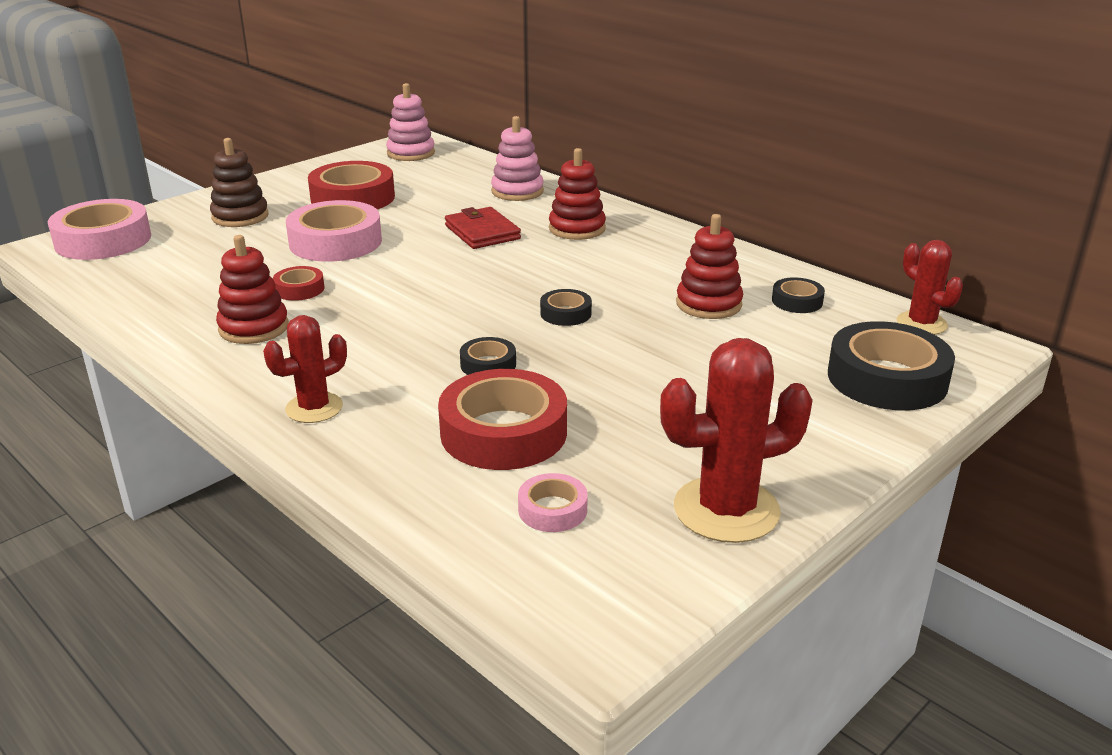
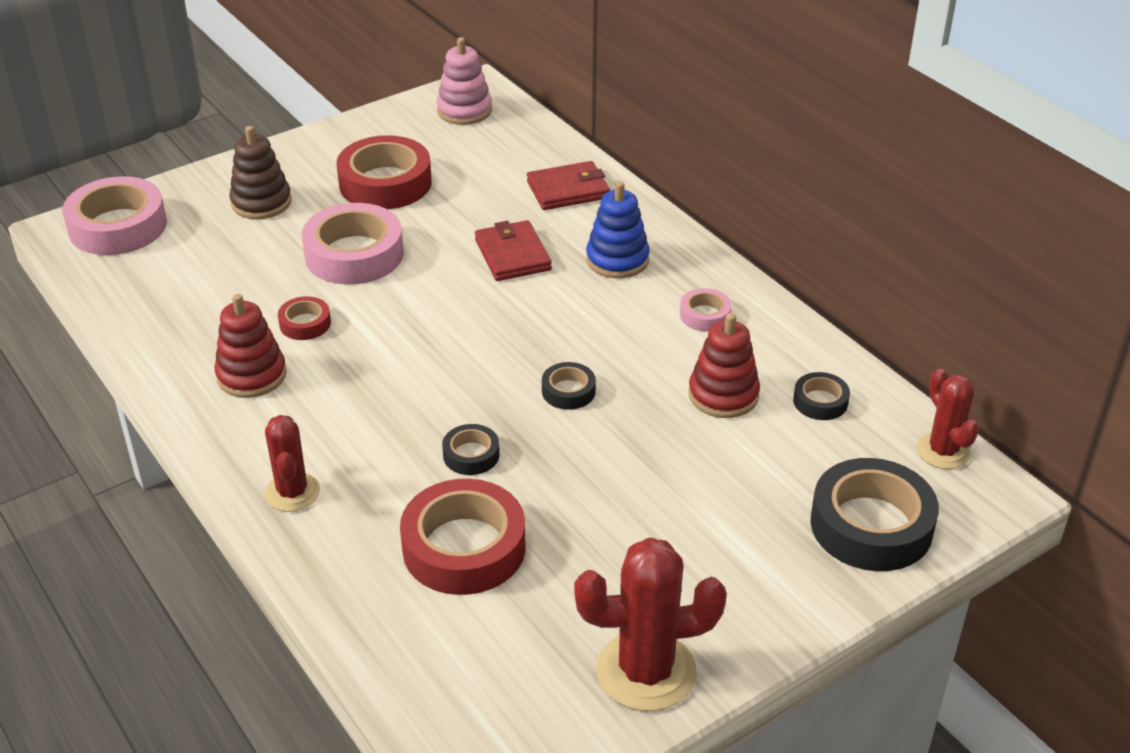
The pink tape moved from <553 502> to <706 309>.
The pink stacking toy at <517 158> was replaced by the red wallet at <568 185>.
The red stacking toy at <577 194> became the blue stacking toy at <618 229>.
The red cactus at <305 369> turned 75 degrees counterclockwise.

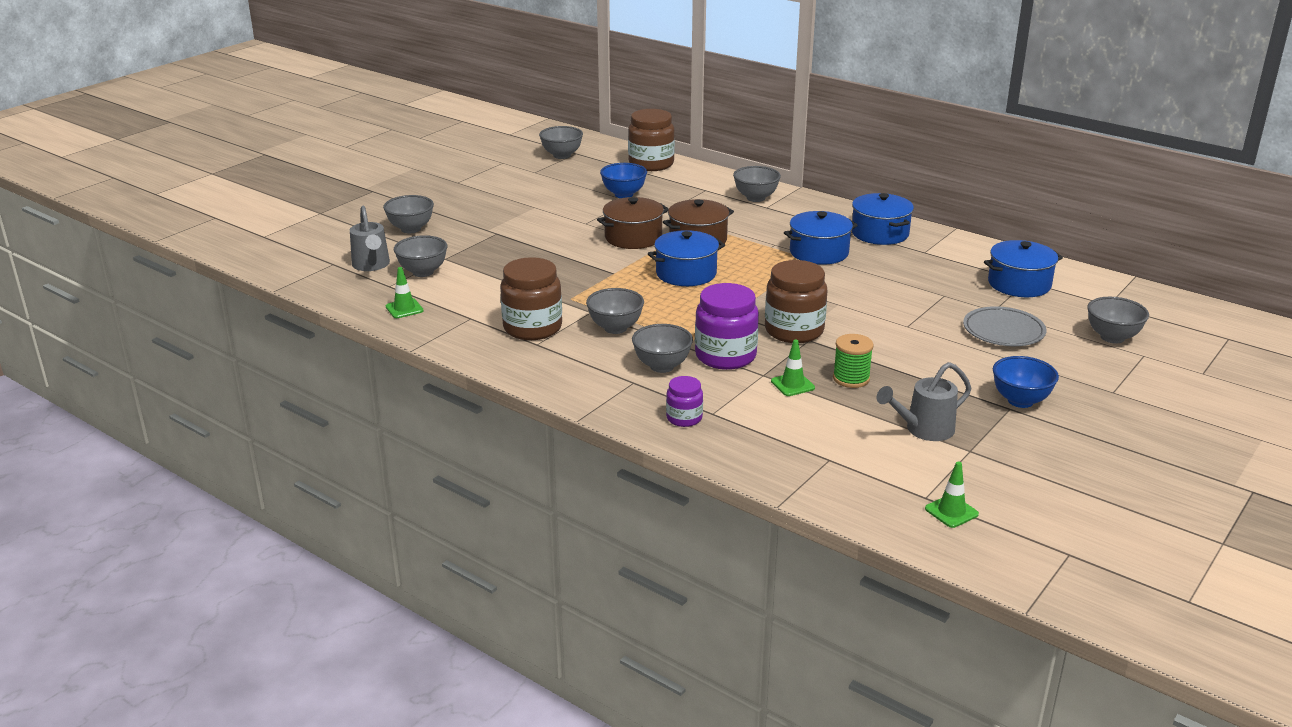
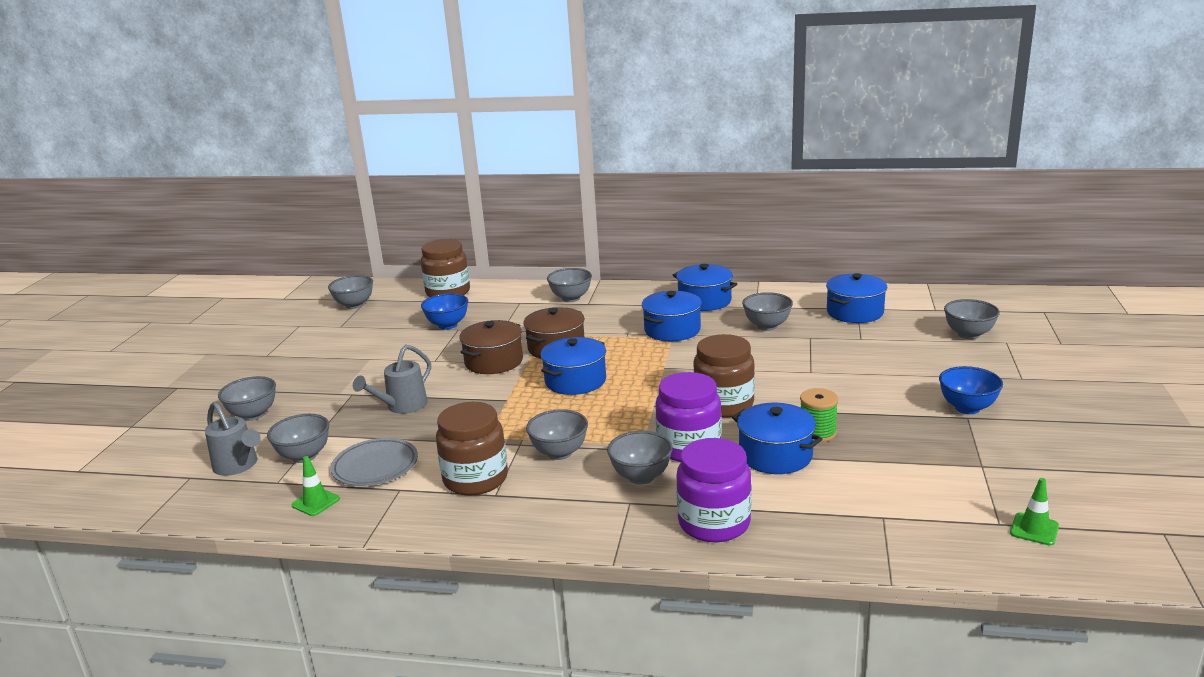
The grey bowl at <767 311> appeared.
The grey watering can moved from <923 401> to <392 379>.
The grey plate moved from <1004 326> to <374 462>.
The green traffic cone at <793 367> was replaced by the blue pot at <777 438>.
The purple jar at <684 401> changed to 1.84 times the size.

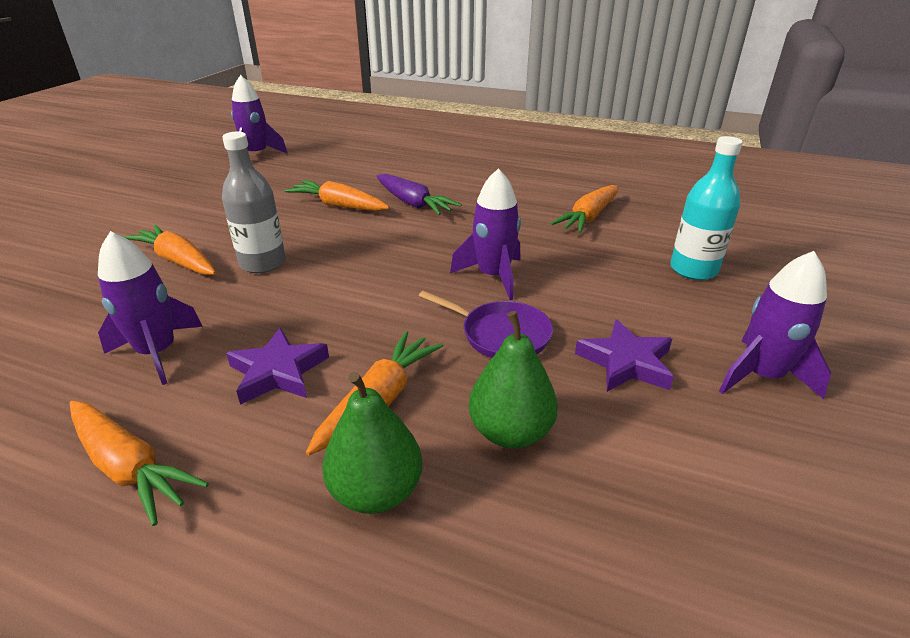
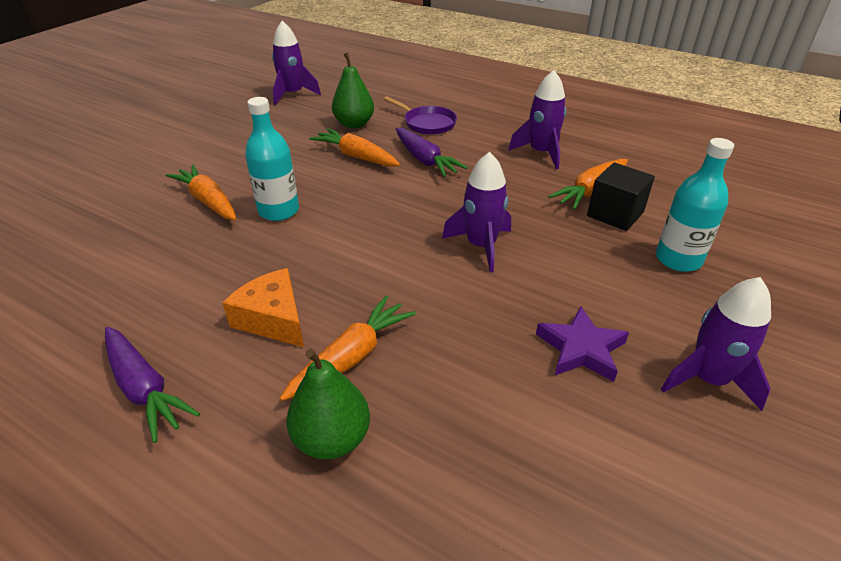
The black cube at <621 196> appeared.
The purple rocket moved from <150 308> to <537 119>.
The purple pan moved from <486 324> to <420 115>.
The green pear moved from <513 380> to <353 90>.
The purple star at <277 366> was replaced by the orange cheese at <263 307>.
The orange carrot at <139 463> became the purple carrot at <152 385>.
The grey bottle at <254 202> became the turquoise bottle at <272 159>.

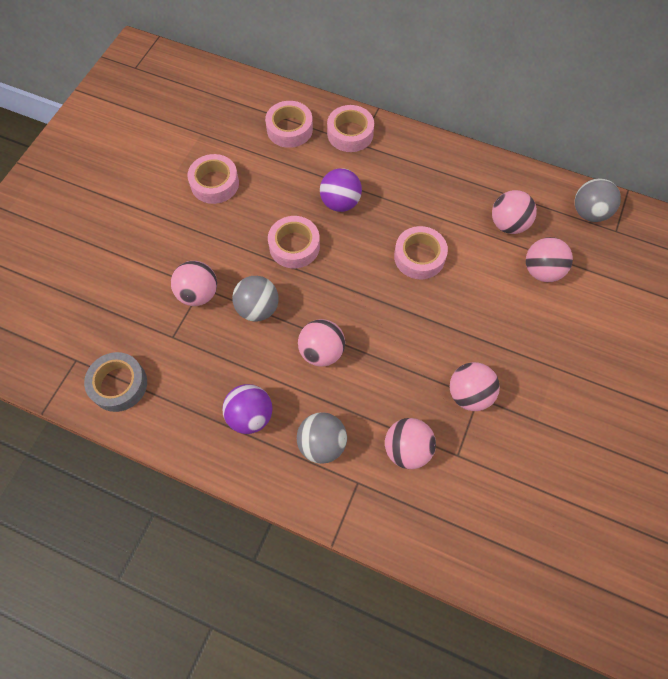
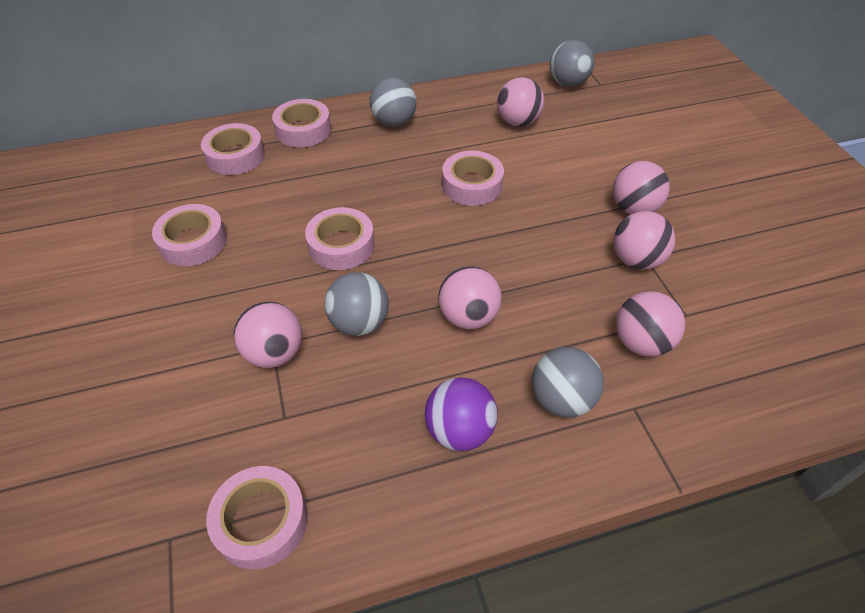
The purple ball at <341 190> disappeared.
The grey ball at <393 102> appeared.
The pink ball moved from <549 259> to <641 187>.
The grey tape at <115 382> became the pink tape at <257 517>.

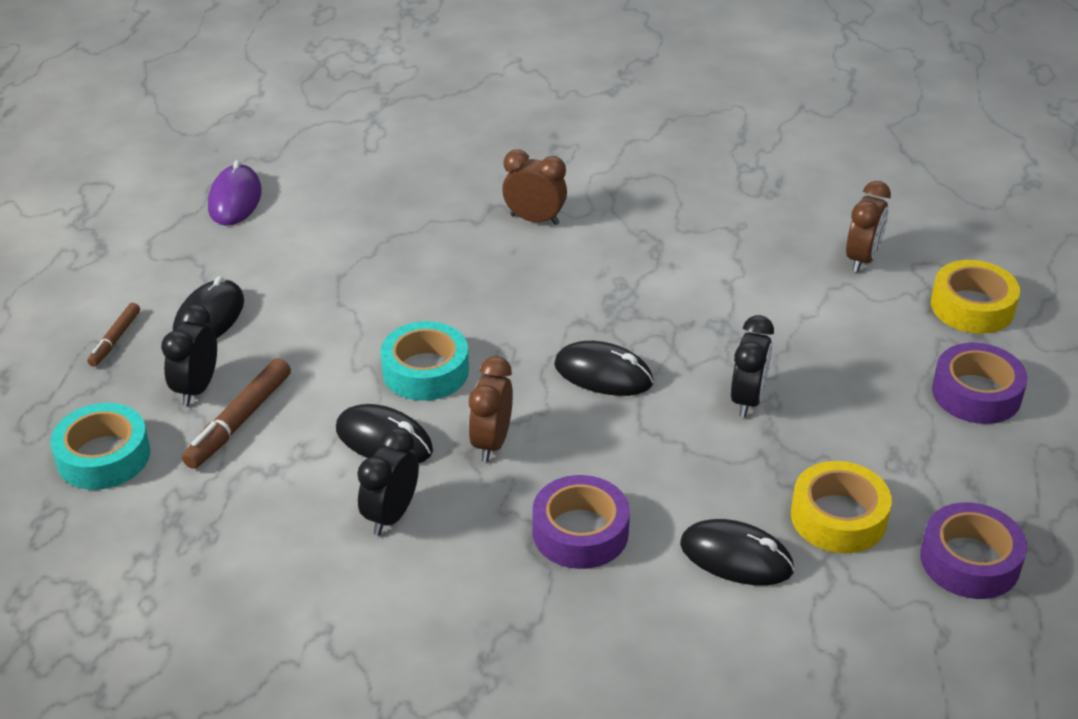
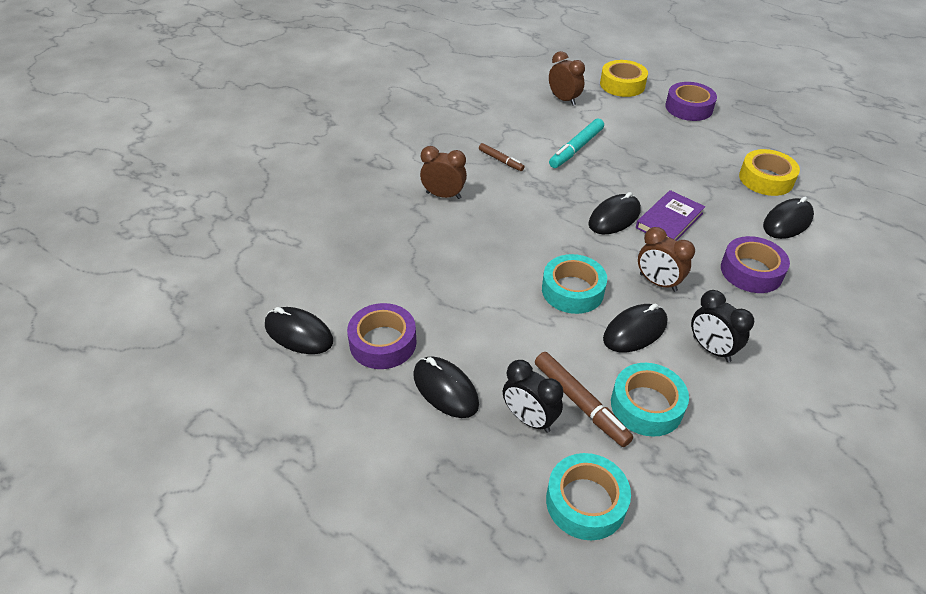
The black clock at <752 366> disappeared.
The turquoise marker at <576 143> appeared.
The turquoise tape at <650 400> appeared.
The purple book at <670 215> appeared.
The brown marker moved from <113 335> to <502 157>.
The purple tape moved from <973 550> to <381 336>.
The purple mouse at <235 193> became the black mouse at <299 330>.
The brown clock at <534 187> turned 60 degrees clockwise.

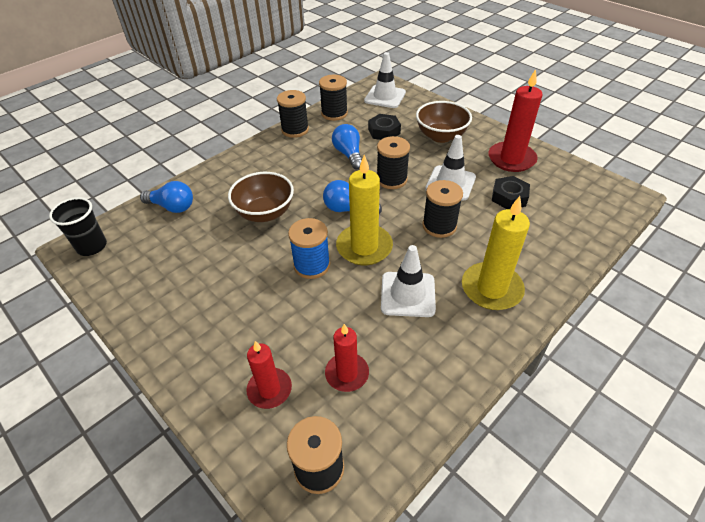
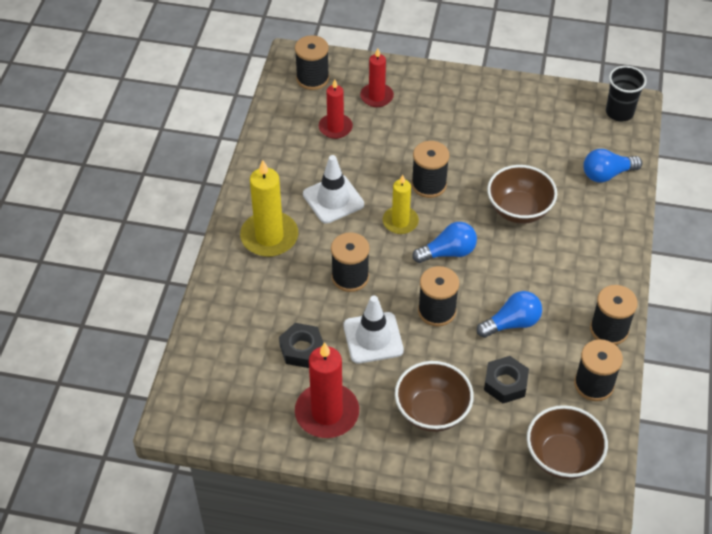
The white traffic cone at <385 80> was replaced by the brown bowl at <567 442>.
The blue spool at <309 248> became the black spool at <430 169>.
The blue light bulb at <347 146> turned 60 degrees counterclockwise.
The yellow candle at <364 210> changed to 0.63 times the size.

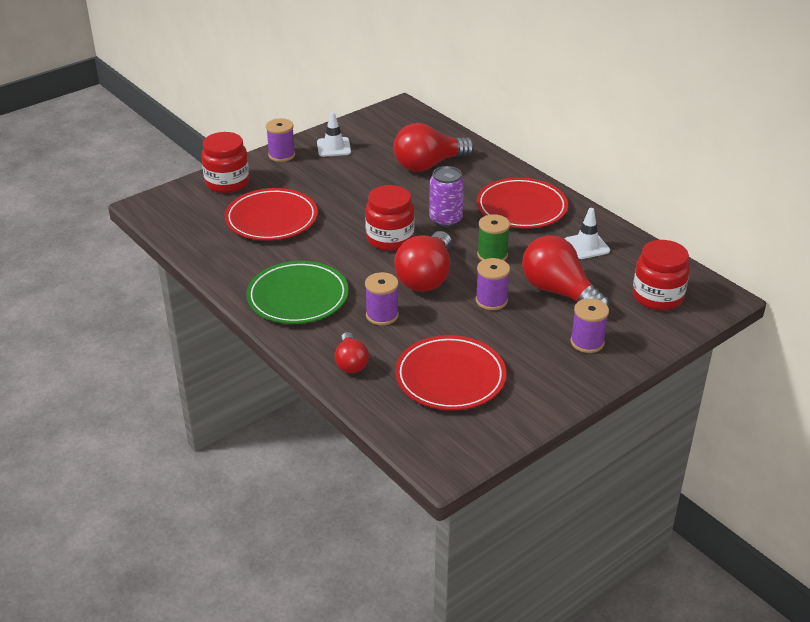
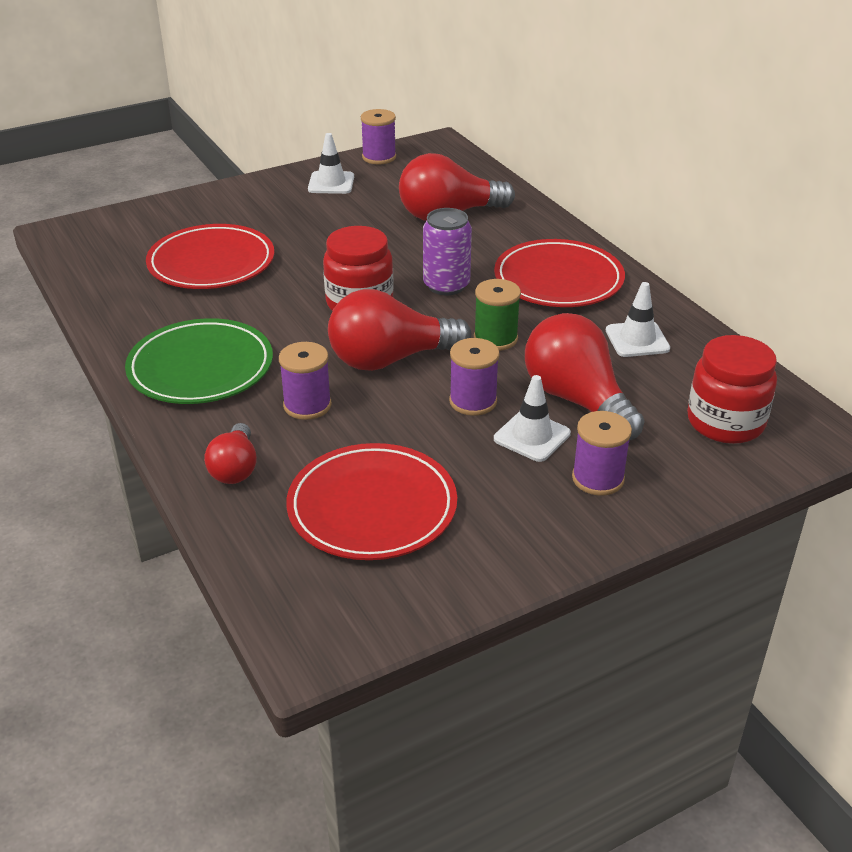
The red jar at <225 162> disappeared.
The white traffic cone at <532 418> appeared.
The purple spool moved from <280 140> to <378 136>.
The red light bulb at <423 261> turned 45 degrees clockwise.

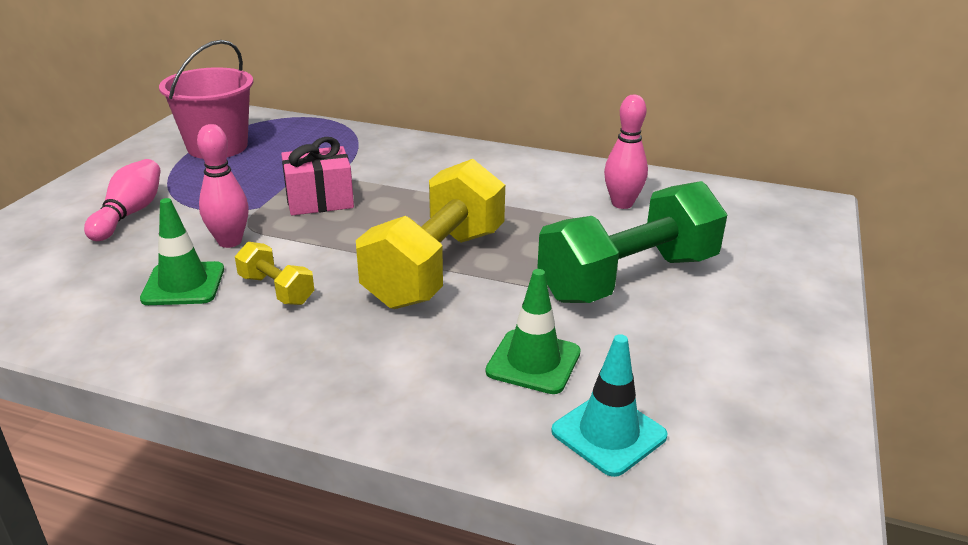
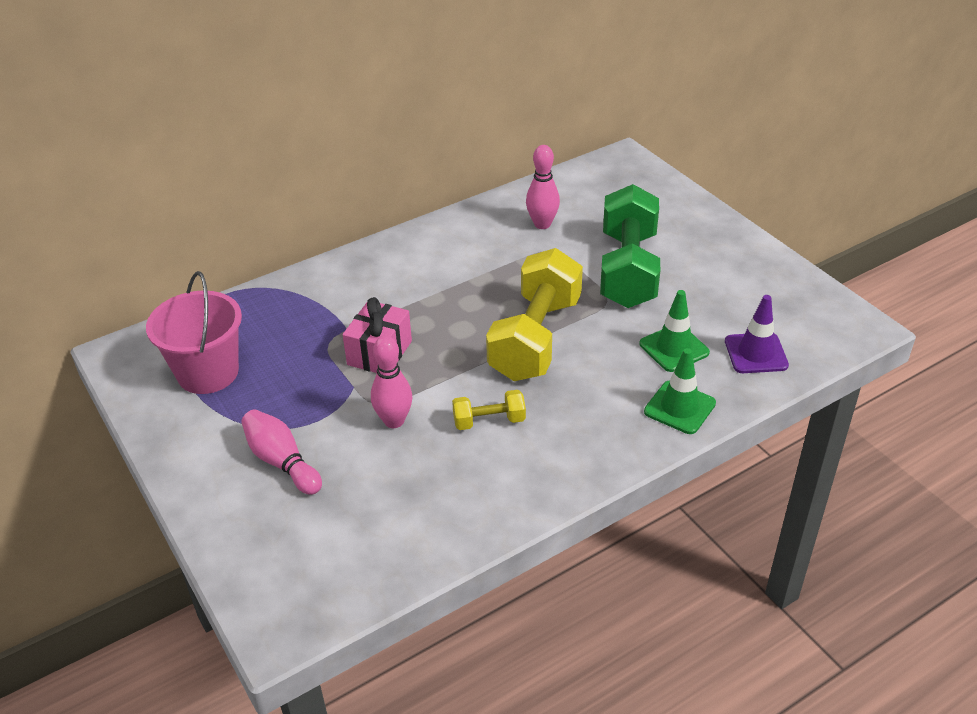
The green traffic cone moved from <182 251> to <680 391>.
The turquoise traffic cone at <609 405> became the purple traffic cone at <757 334>.
The yellow dumbbell at <430 234> turned 45 degrees clockwise.

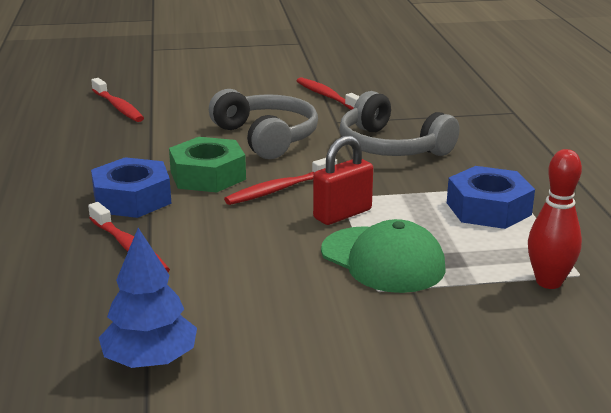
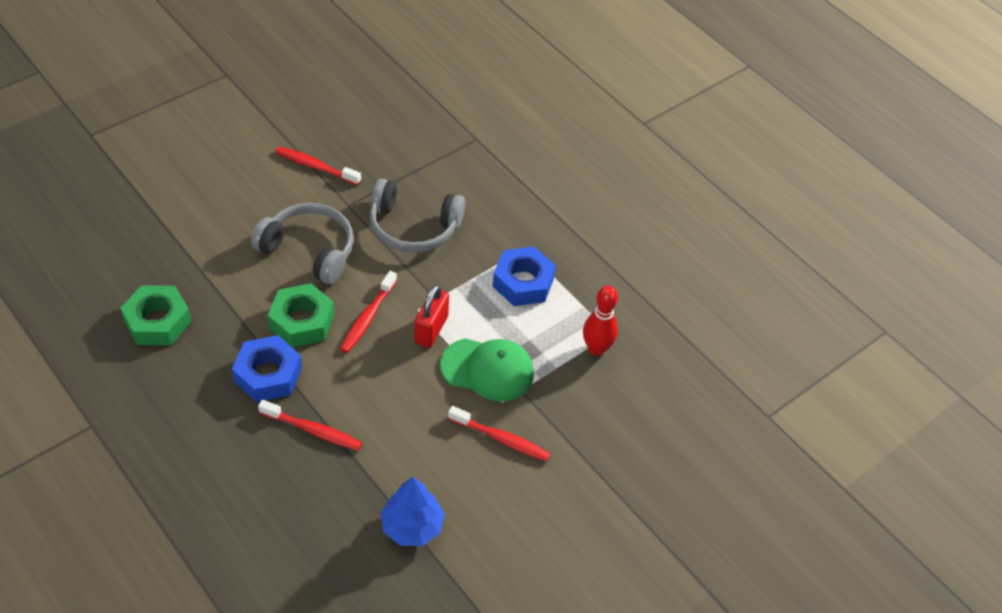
The green nut at <155 315> appeared.
The red toothbrush moved from <117 100> to <499 434>.

